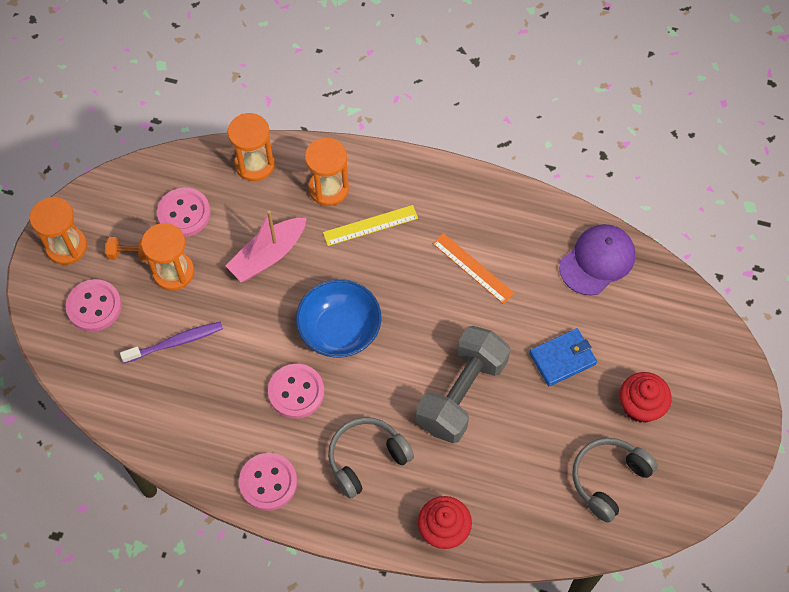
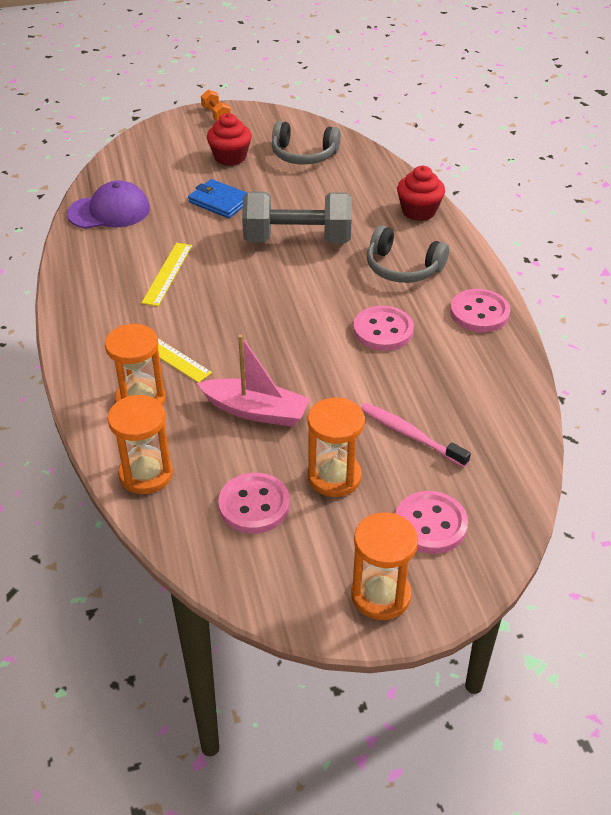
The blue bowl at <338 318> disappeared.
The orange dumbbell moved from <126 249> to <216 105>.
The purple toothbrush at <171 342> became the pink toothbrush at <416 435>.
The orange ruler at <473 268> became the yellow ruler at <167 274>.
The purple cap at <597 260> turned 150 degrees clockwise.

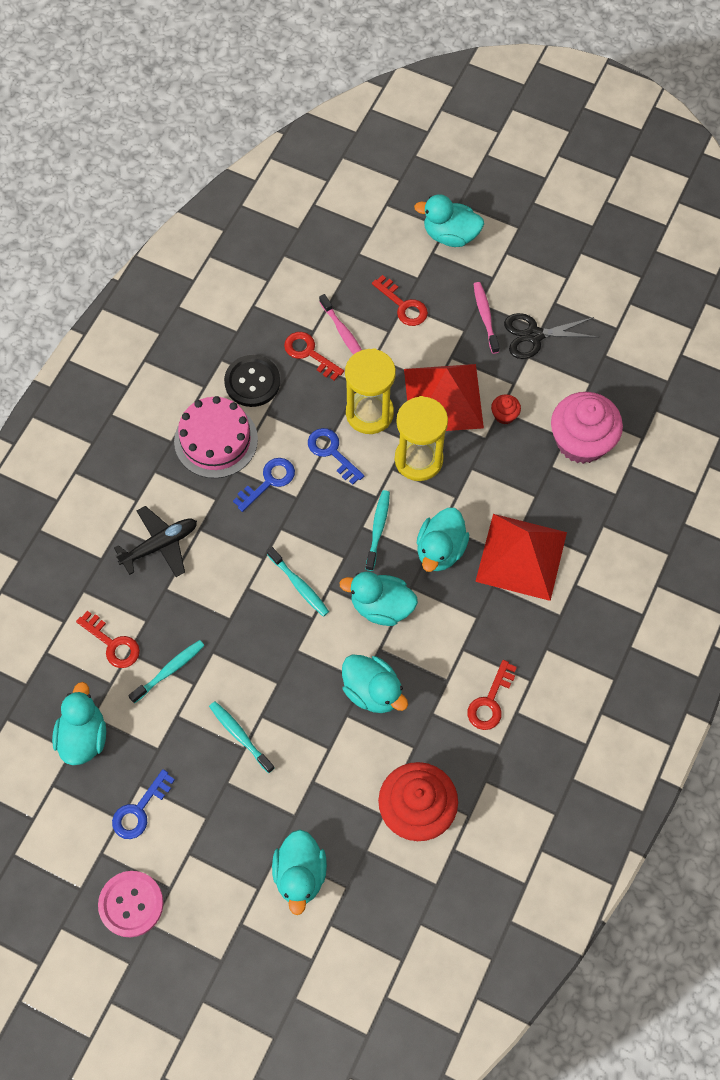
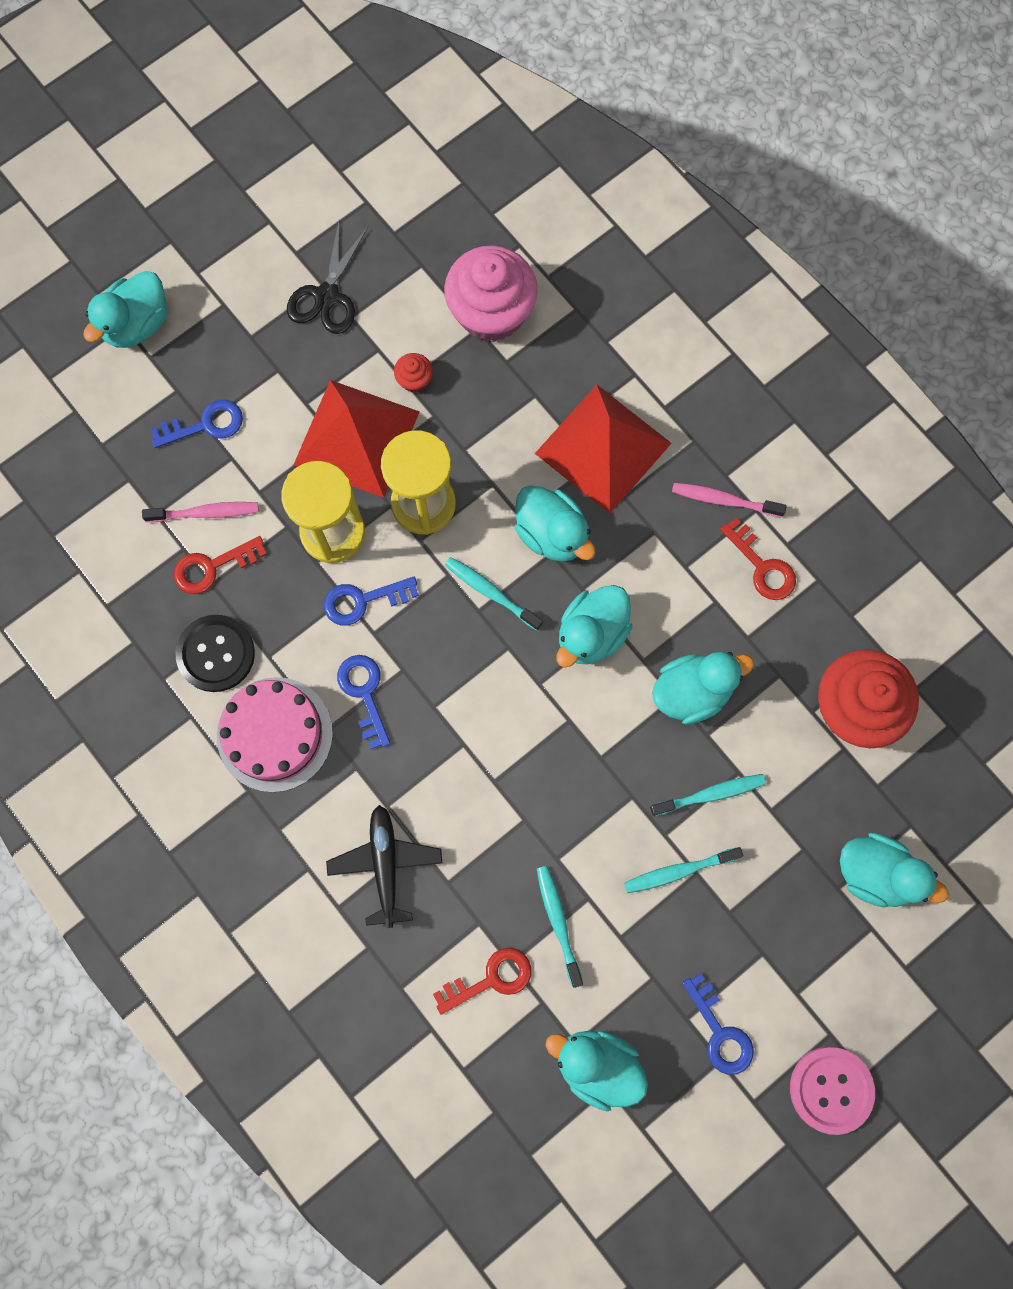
The turquoise toothbrush moved from <298 582> to <708 795>.
The pink toothbrush moved from <487 318> to <729 500>.
The red key at <400 300> became the blue key at <196 424>.

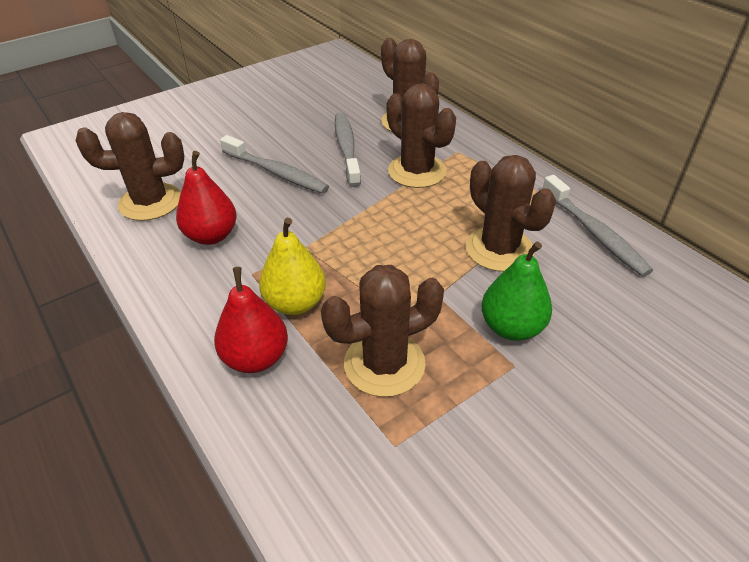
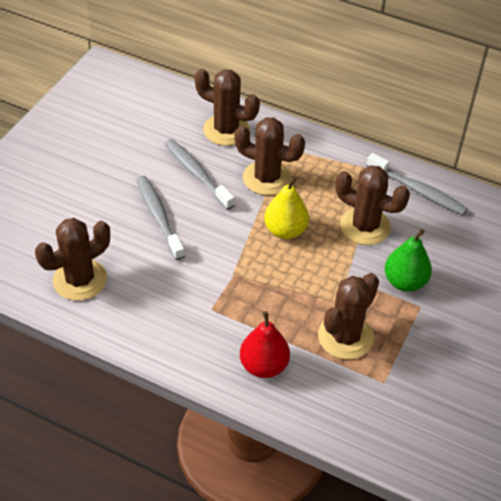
The red pear at <206 198> disappeared.
The yellow pear moved from <292 266> to <286 207>.
The grey toothbrush at <274 164> turned 120 degrees counterclockwise.

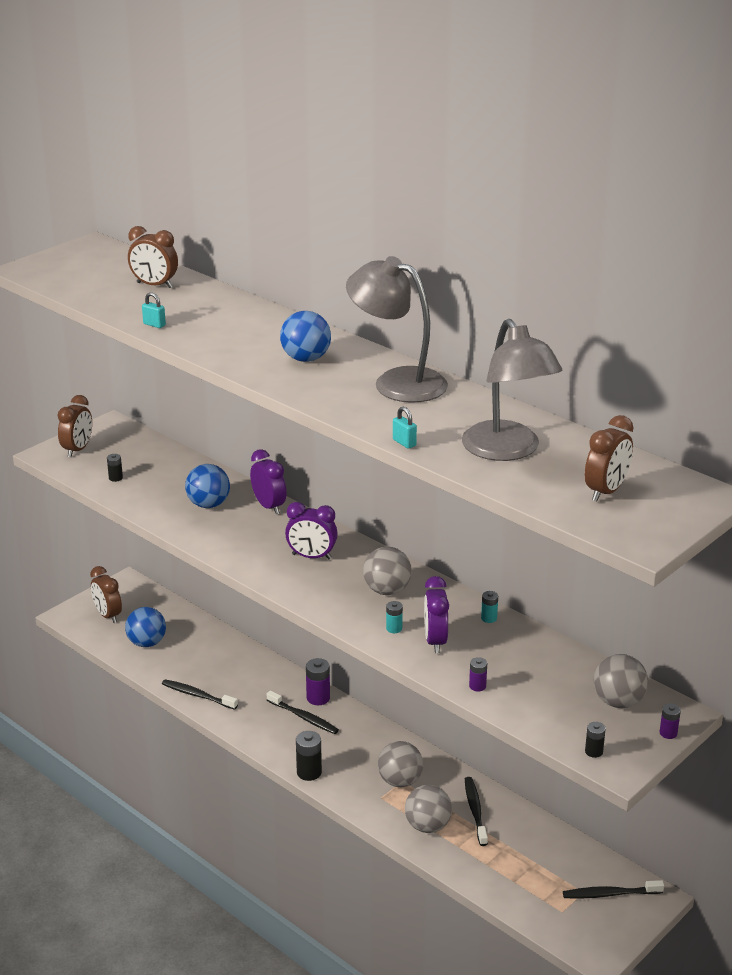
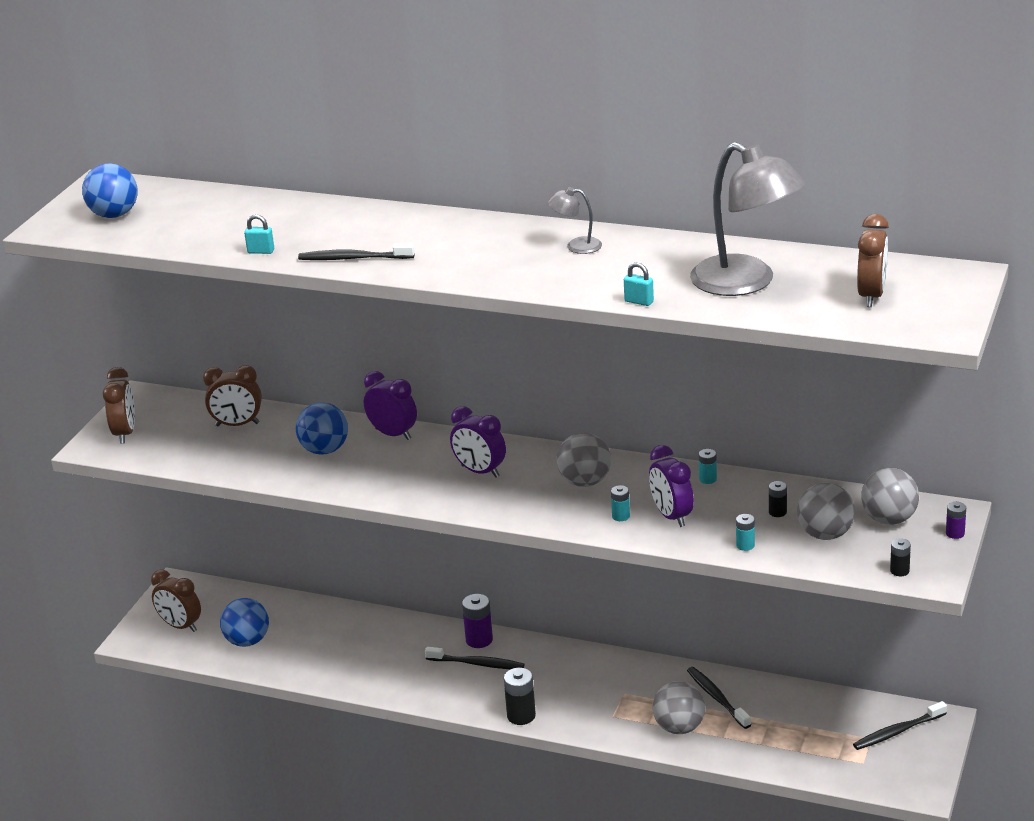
The black battery moved from <115 468> to <778 499>.
The brown clock moved from <153 257> to <232 395>.
The black toothbrush moved from <200 694> to <356 251>.
The blue ball moved from <305 336> to <110 190>.
The grey ball moved from <400 764> to <826 511>.
The purple battery at <478 674> became the turquoise battery at <745 532>.
The purple clock at <311 530> turned 45 degrees clockwise.
The grey lamp at <397 329> changed to 0.44 times the size.

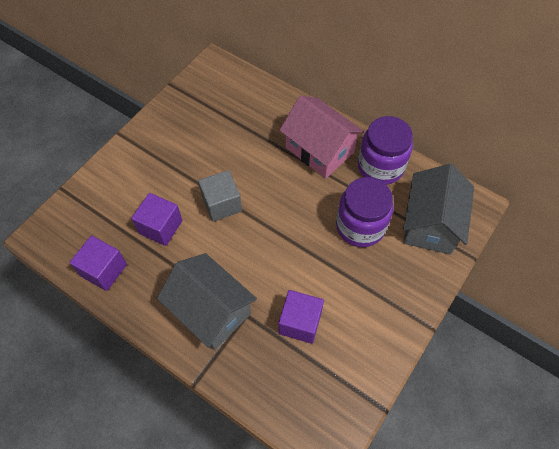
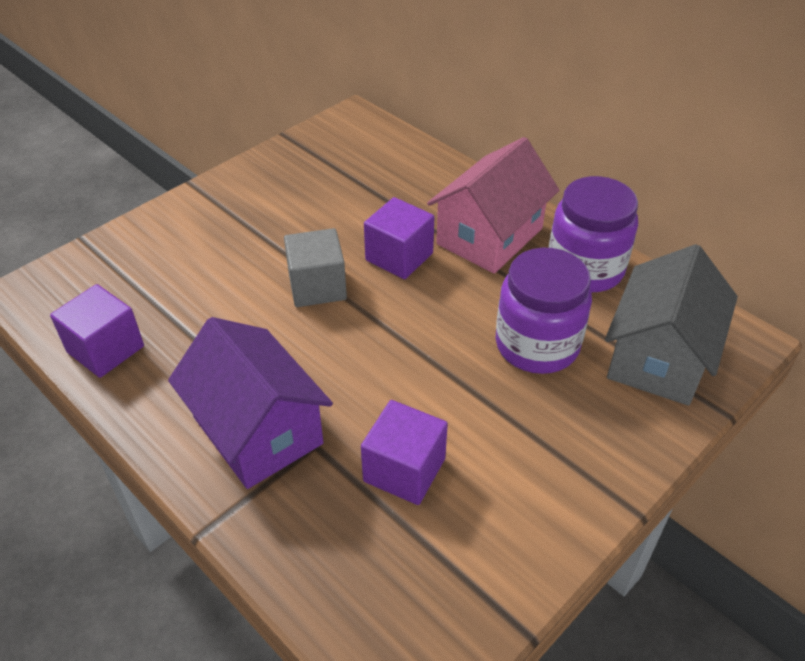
The purple cube moved from <156 219> to <399 238>.
The grey house at <207 301> became the purple house at <250 403>.
The pink house at <321 137> turned 75 degrees clockwise.

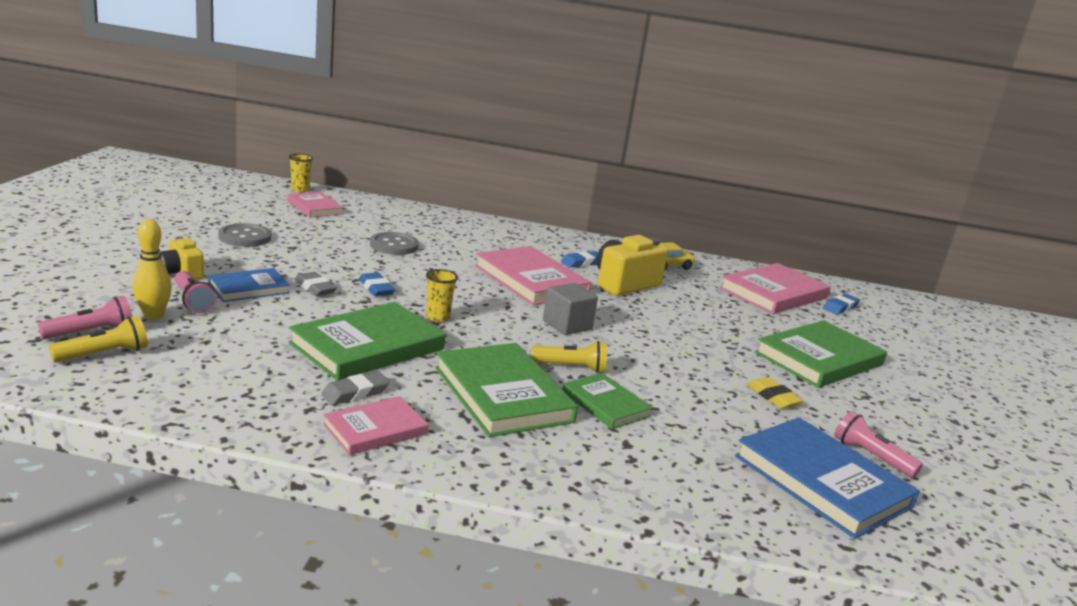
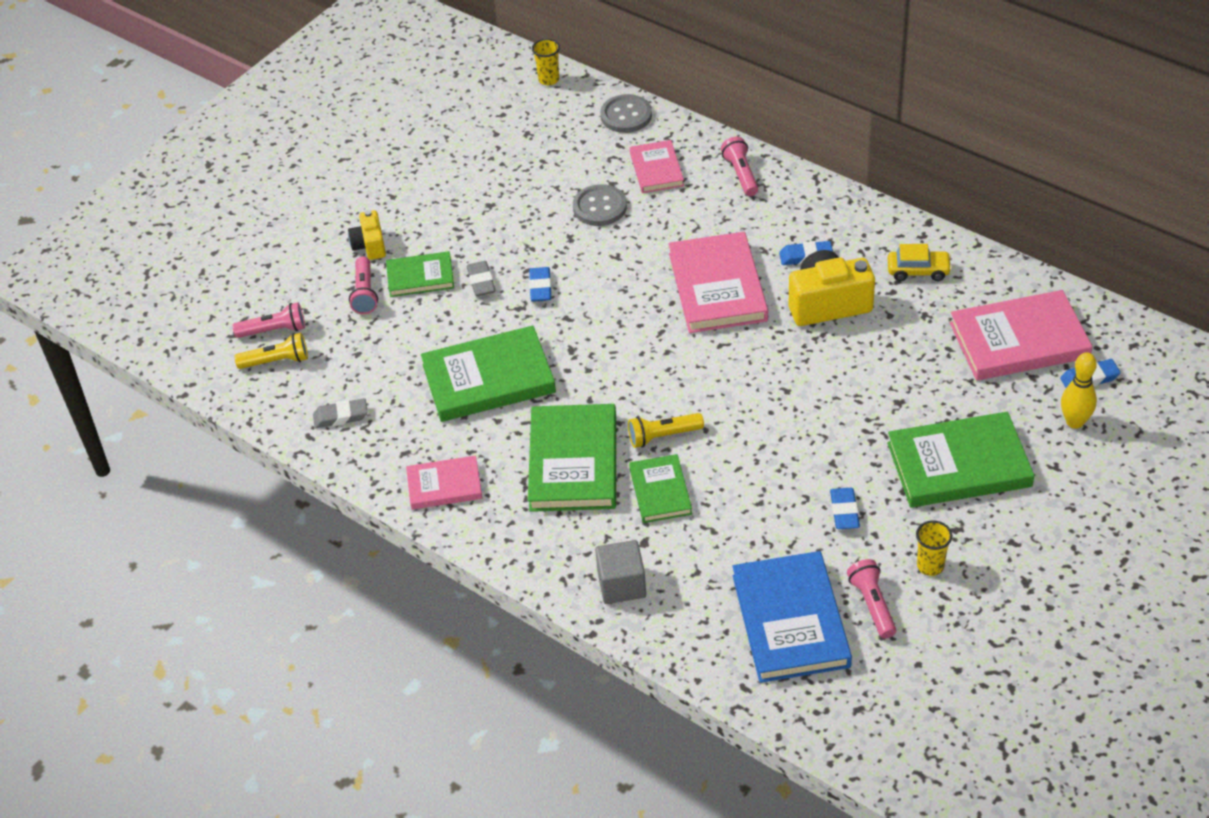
The pink flashlight at <740 166> appeared.
The yellow bowling pin moved from <152 269> to <1079 390>.
The grey button moved from <244 235> to <626 113>.
The pink book moved from <315 205> to <657 166>.
The grey eraser moved from <355 388> to <340 413>.
The yellow cup moved from <442 295> to <934 548>.
The grey cube moved from <570 309> to <620 572>.
The blue book at <249 285> became the green book at <420 274>.
The yellow eraser at <775 392> became the blue eraser at <845 508>.
The yellow flashlight at <569 357> turned 135 degrees clockwise.

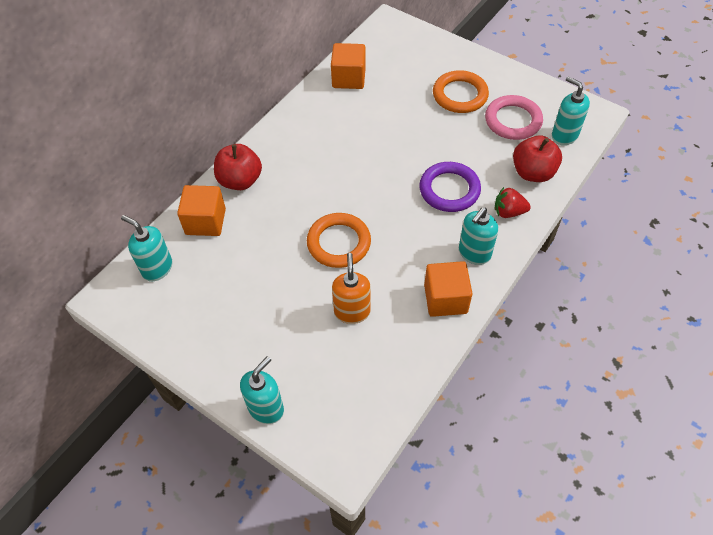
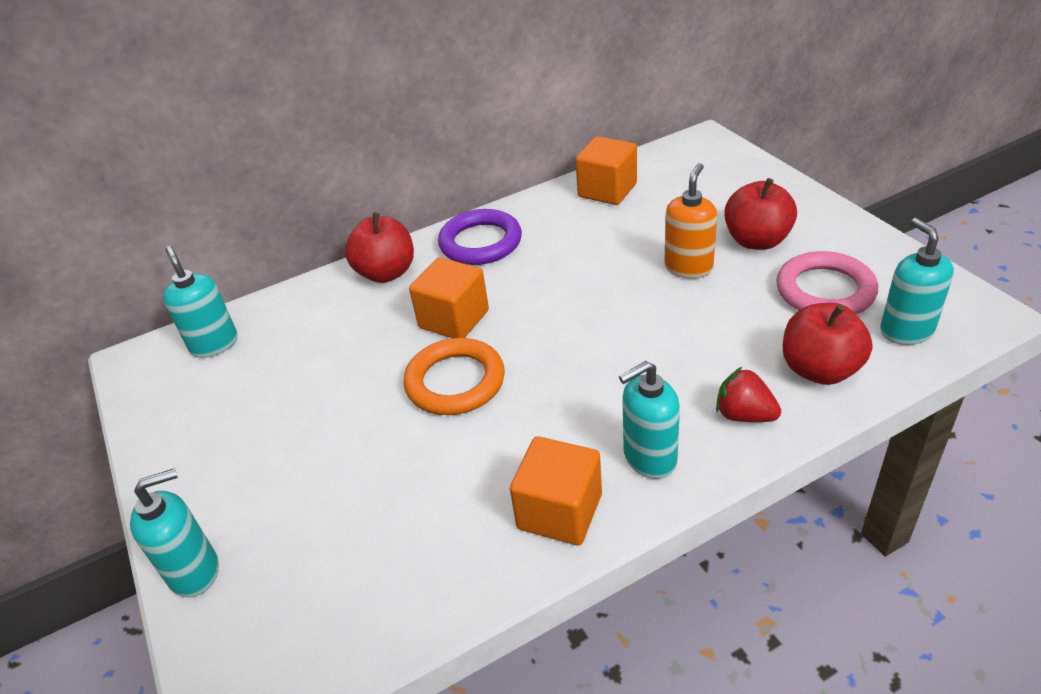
The orange cube moved from <201 210> to <449 297>.
The orange soap dispenser moved from <351 288> to <690 221>.
The purple ring moved from <450 187> to <480 237>.
The orange ring at <461 91> was replaced by the red apple at <760 214>.

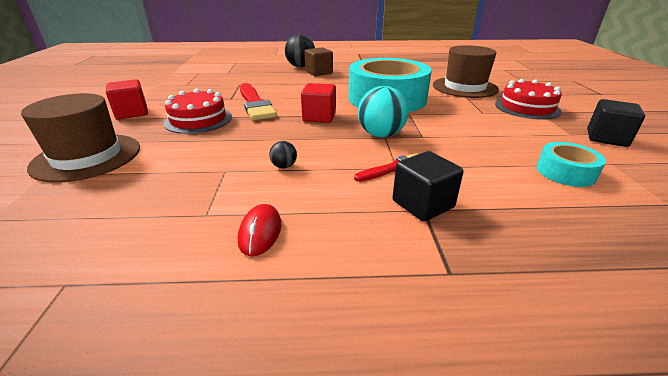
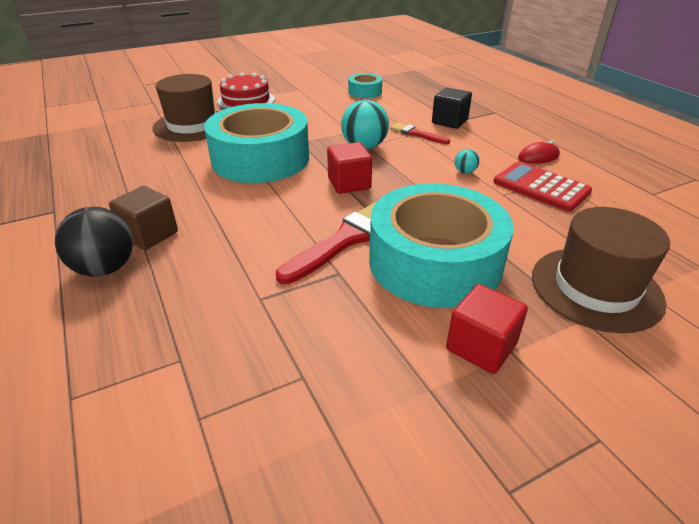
The black cube at <616 123> disappeared.
The red calculator at <542 186> appeared.
The red cake at <197 111> was replaced by the turquoise tape at <441 245>.
The black ball at <283 154> became the turquoise ball at <467 161>.

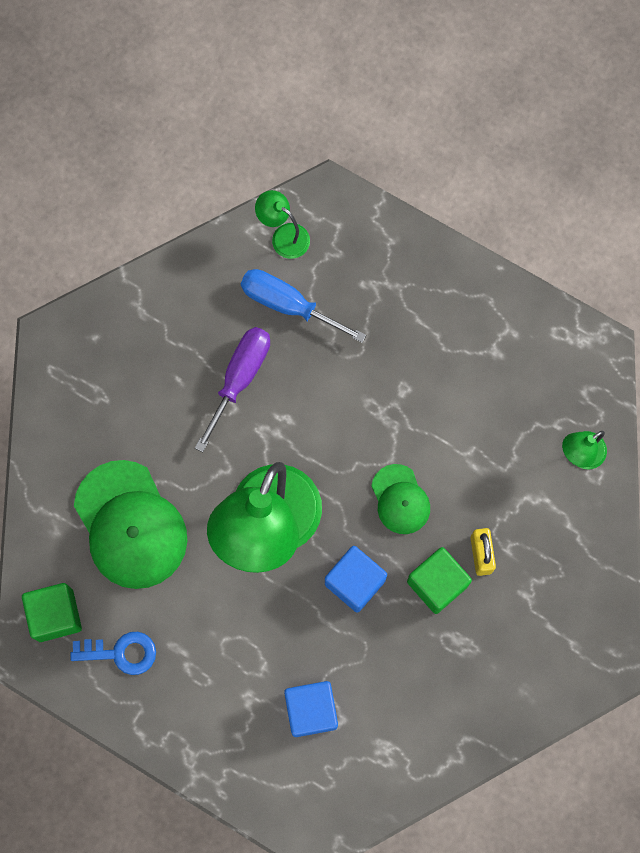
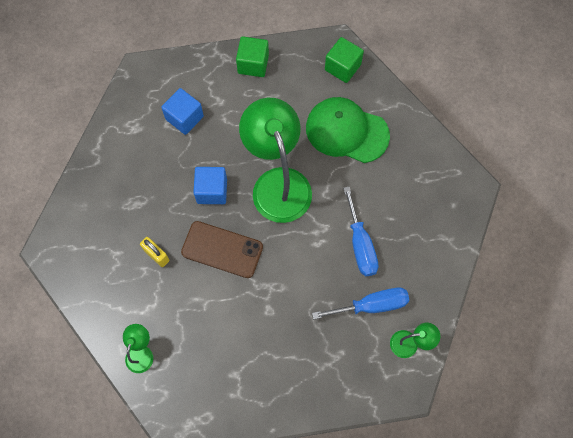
The blue key at <113 653> disappeared.
The green cube moved from <439 580> to <252 56>.
The green cap at <400 499> was replaced by the brown phone at <222 249>.
The purple screwdriver at <232 389> became the blue screwdriver at <361 231>.

